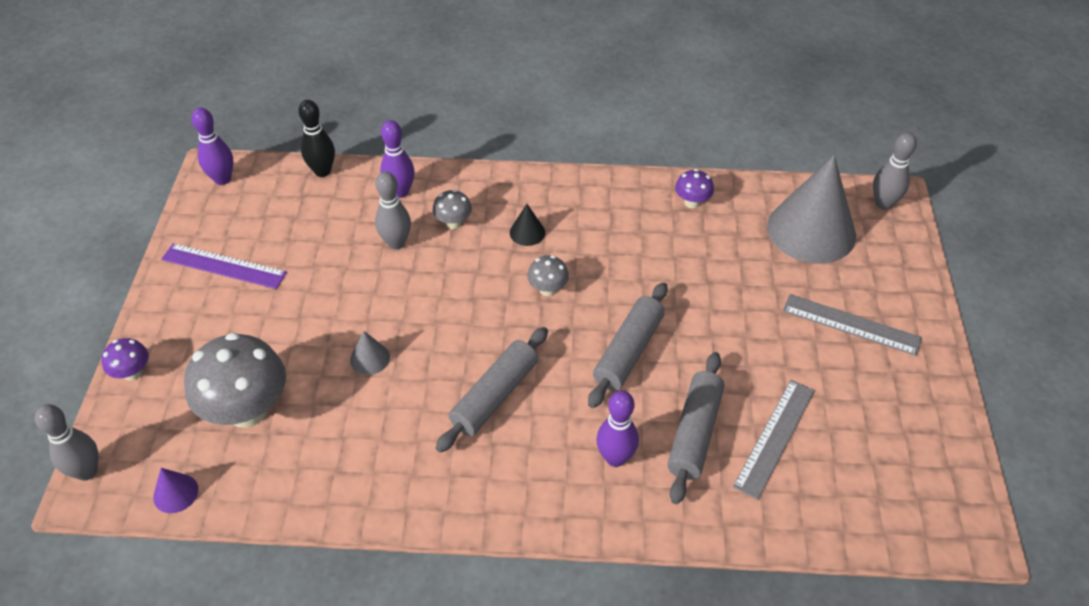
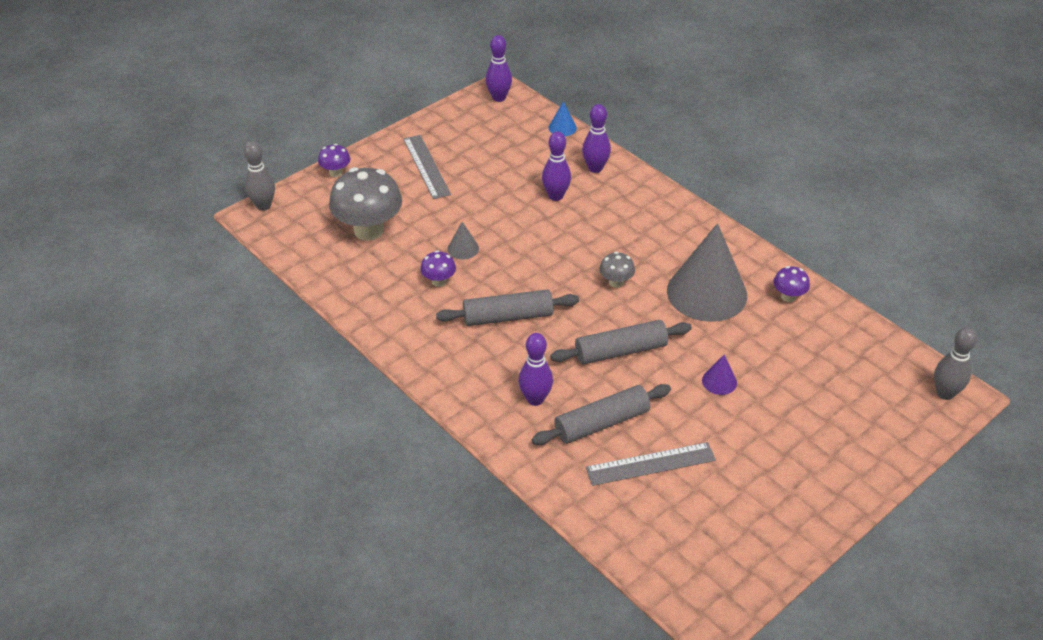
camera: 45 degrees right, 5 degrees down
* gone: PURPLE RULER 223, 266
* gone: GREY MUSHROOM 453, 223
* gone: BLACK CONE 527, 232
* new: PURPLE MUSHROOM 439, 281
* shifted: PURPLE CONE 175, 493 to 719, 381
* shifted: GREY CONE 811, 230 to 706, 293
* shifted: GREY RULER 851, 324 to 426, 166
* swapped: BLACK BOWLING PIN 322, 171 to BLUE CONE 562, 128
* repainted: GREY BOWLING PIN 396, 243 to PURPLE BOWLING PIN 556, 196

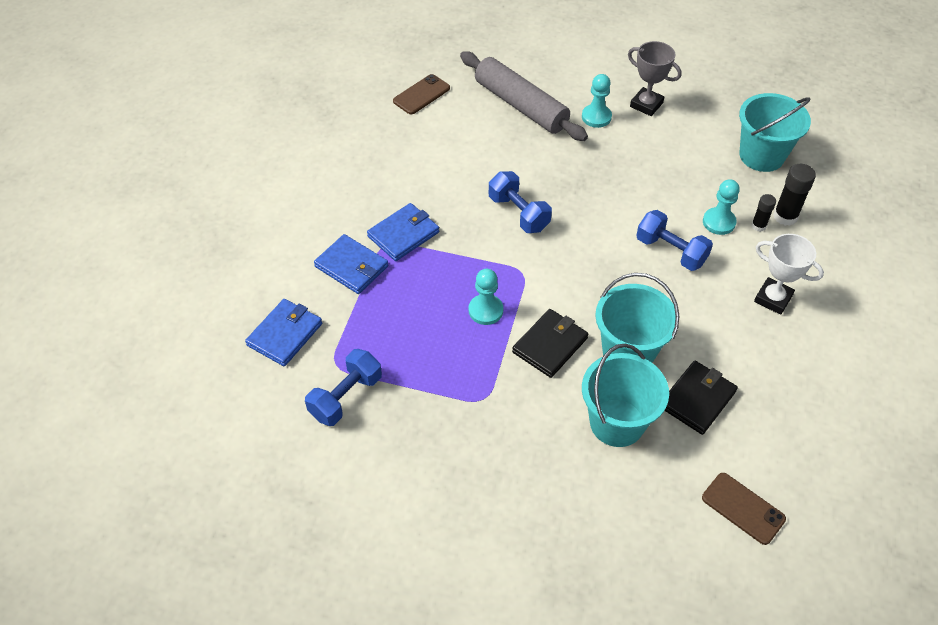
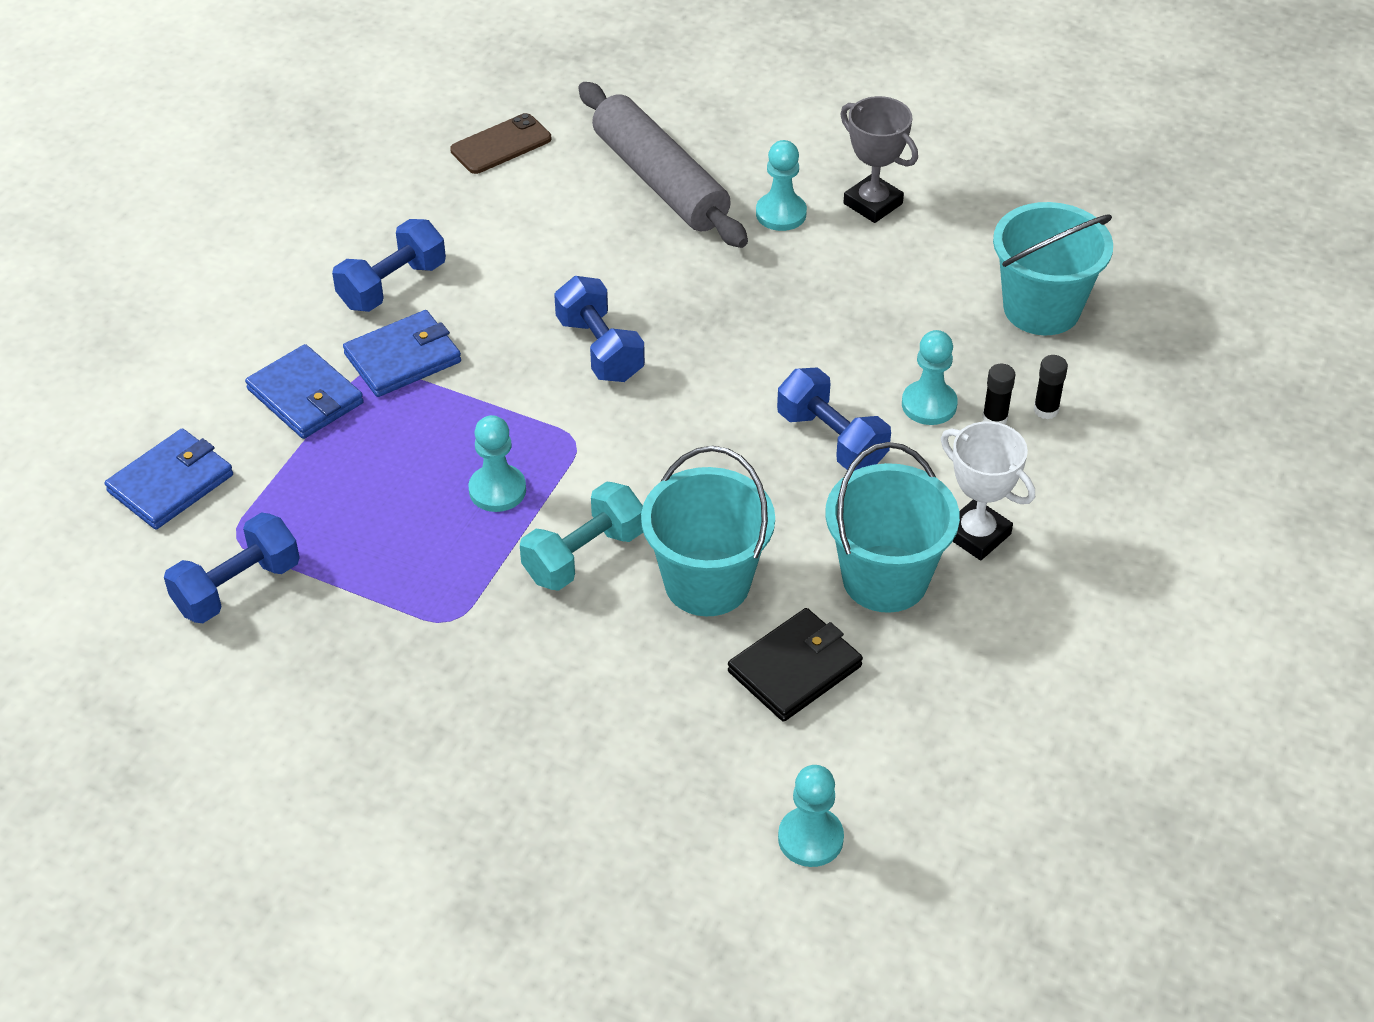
camera: 10 degrees right, 5 degrees down
* new: BLUE DUMBBELL 392, 285
* shifted: TURQUOISE BUCKET 617, 422 to 885, 579
* swapped: BLACK WALLET 550, 345 to TURQUOISE DUMBBELL 584, 555
* swapped: BROWN PHONE 743, 508 to TURQUOISE PAWN 810, 838
* scaled: BLACK GLUE STICK 785, 216 = 1046, 410 x0.61

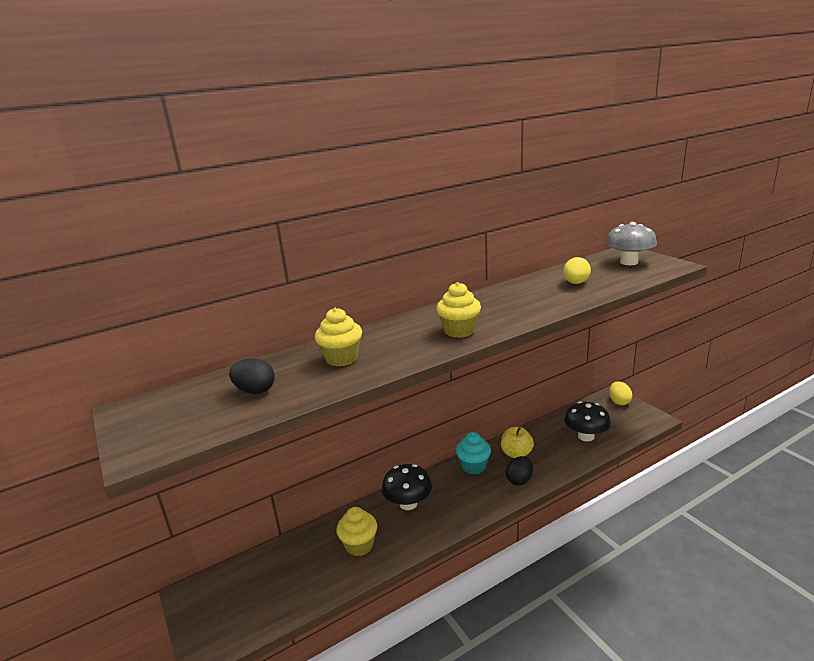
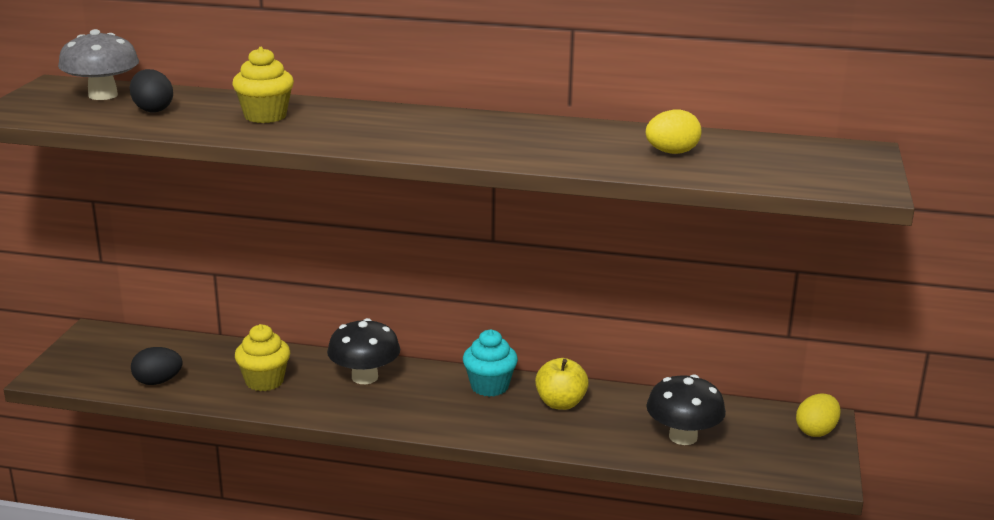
camera: 40 degrees right, 0 degrees up
* gone: YELLOW CUPCAKE 459, 331
* shifted: BLACK EGG 519, 480 to 158, 382
* shifted: GREY MUSHROOM 629, 262 to 103, 95

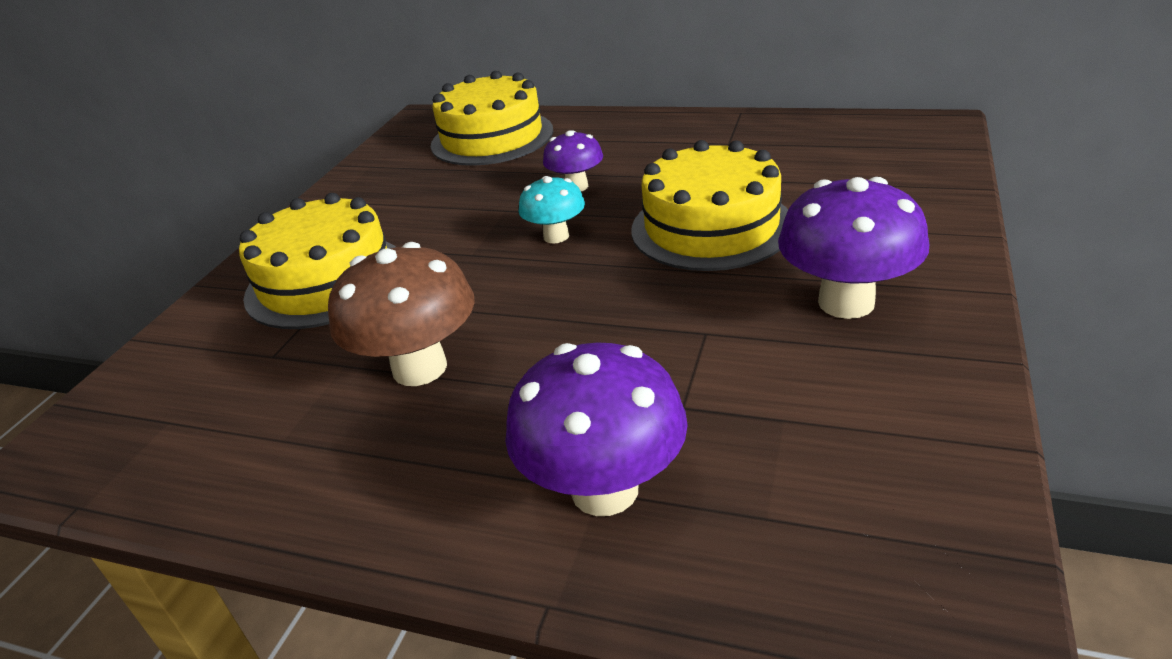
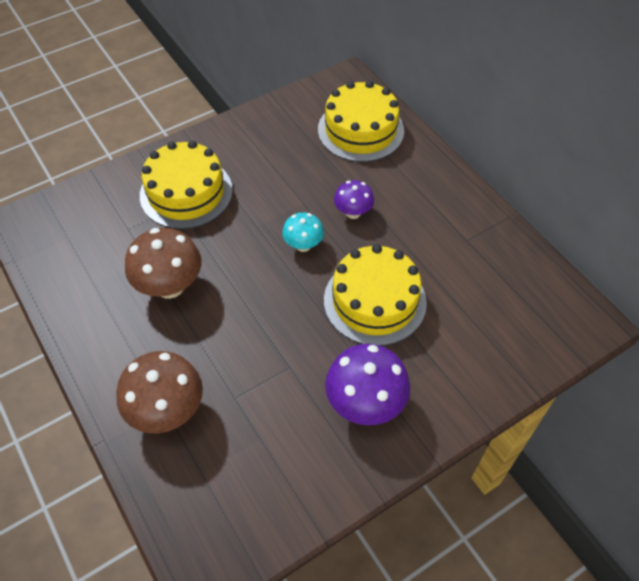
camera: 35 degrees right, 20 degrees up
* repainted: PURPLE MUSHROOM 604, 489 to BROWN MUSHROOM 167, 411

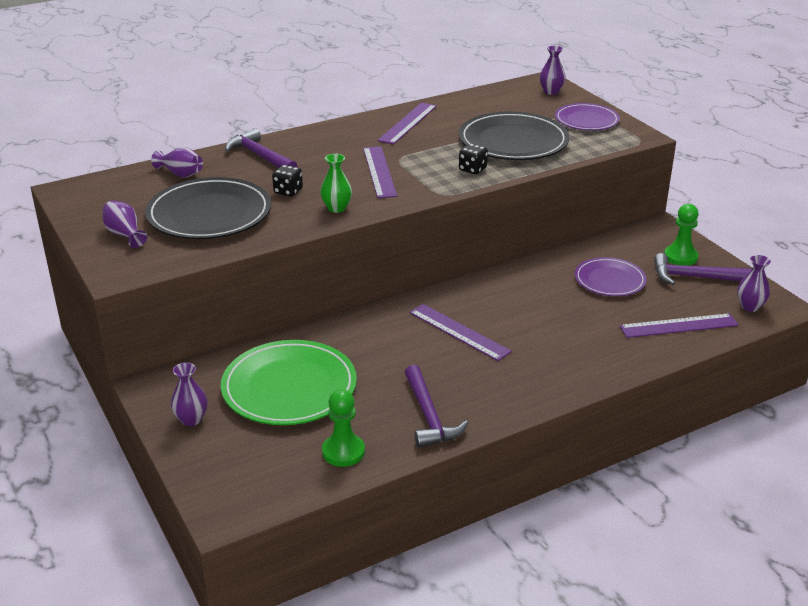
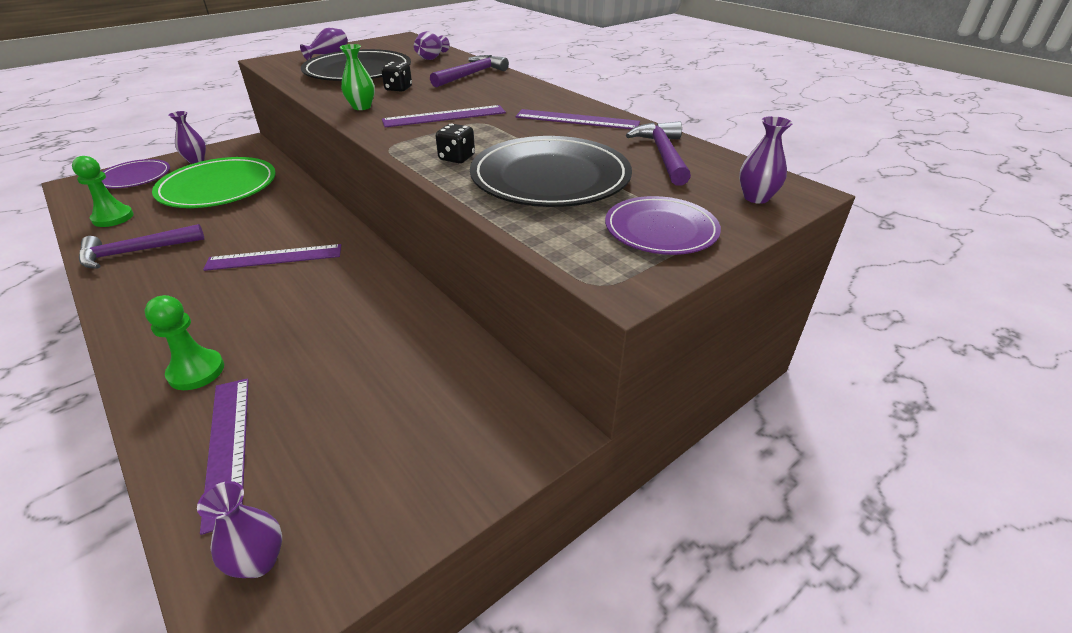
camera: 80 degrees right, 5 degrees up
* shifted: PURPLE PLATE 609, 280 to 135, 177
* shifted: PURPLE HAMMER 694, 277 to 663, 155
* shifted: GREEN PAWN 680, 257 to 196, 371
* rotated: PURPLE RULER 459, 332 = 274, 257 45 degrees clockwise

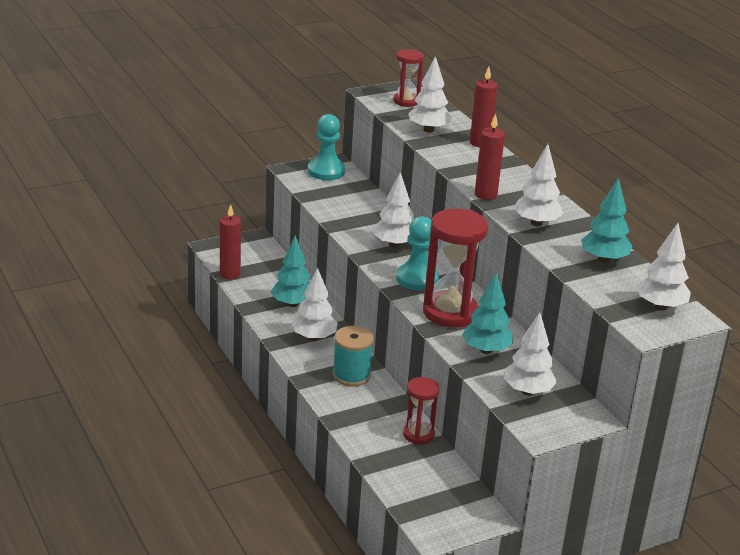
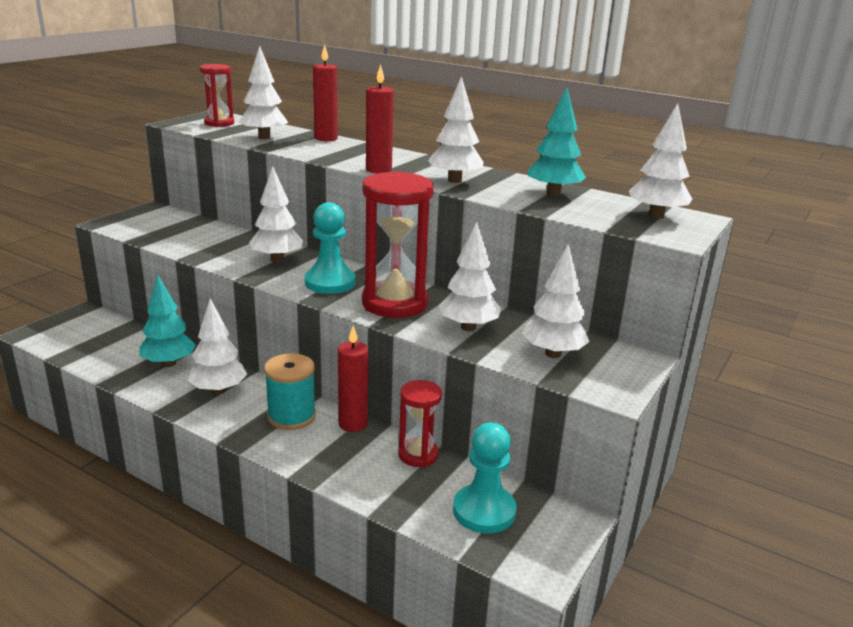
camera: 30 degrees left, 5 degrees down
* shifted: RED CANDLE 230, 274 to 353, 424
* shifted: TURQUOISE PAWN 326, 171 to 484, 511
* repainted: TURQUOISE TREE 486, 350 to WHITE TREE 468, 327

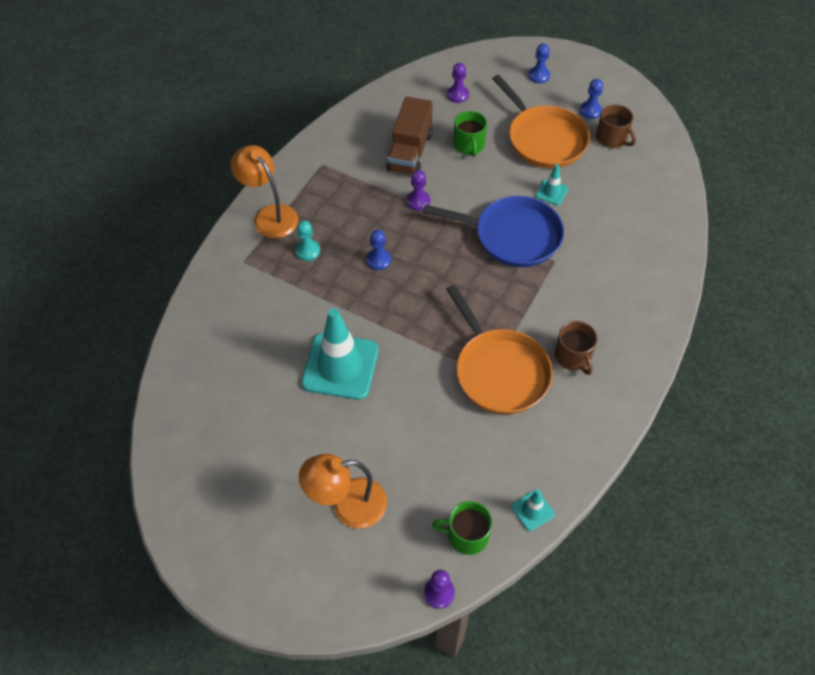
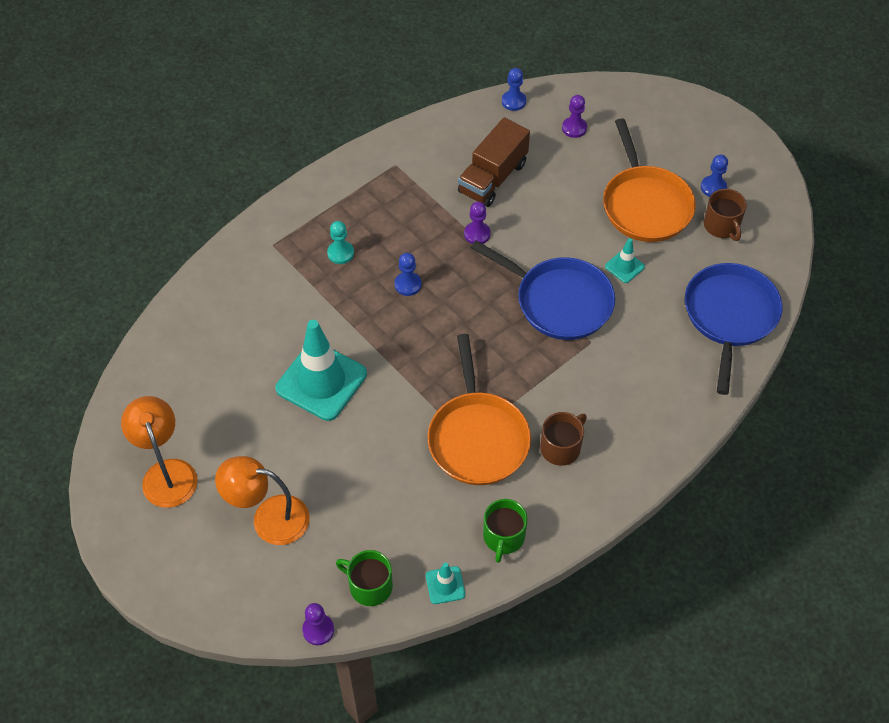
camera: 20 degrees right, 0 degrees up
* new: BLUE PAN 730, 316
* shifted: ORANGE LAMP 270, 215 to 166, 473
* shifted: GREEN MUG 469, 145 to 503, 537
* shifted: BLUE PAWN 539, 76 to 513, 101
* rotated: BROWN MUG 573, 356 = 561, 447 135 degrees counterclockwise

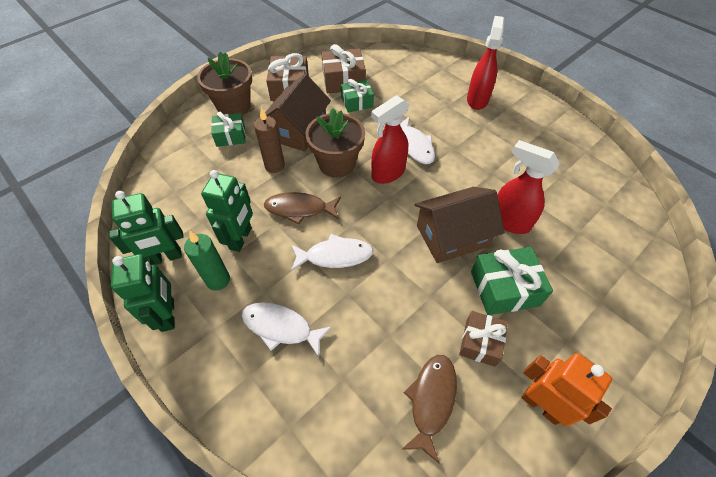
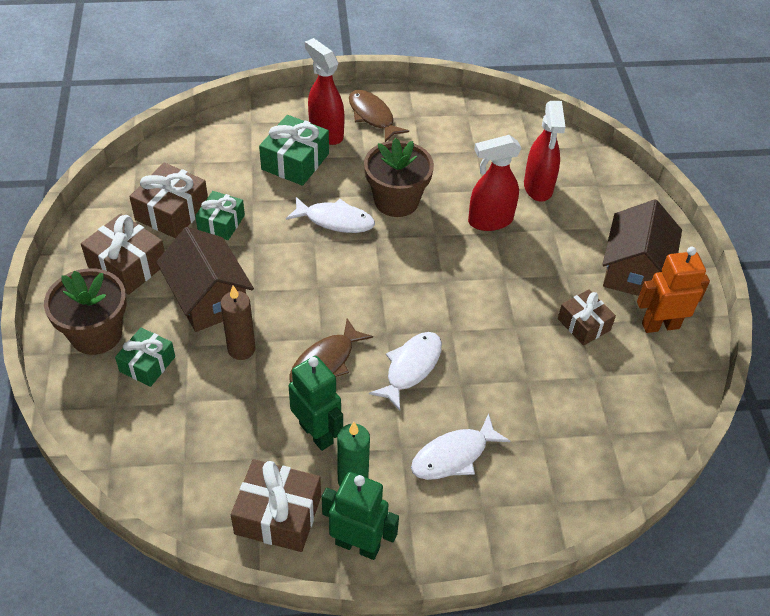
camera: 55 degrees left, 5 degrees down
* shifted: BROWN FLOWER POT 337, 164 to 396, 201
* shifted: RED SPRAY BOTTLE 387, 173 to 538, 188
* shifted: BROWN FISH 431, 400 to 372, 116
* shifted: BROWN HOUSE 452, 236 to 634, 270
* shifted: GREEN GIFT 504, 288 to 295, 161
* swapped: GREEN ROBOT 165, 258 to BROWN GIFT 278, 515

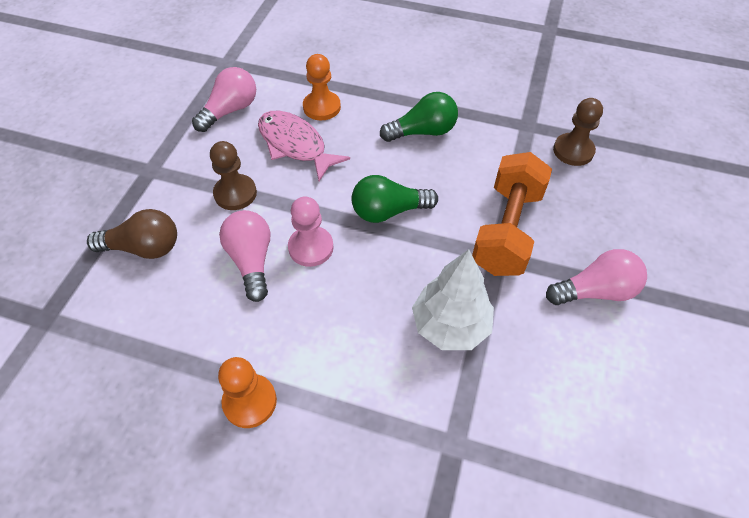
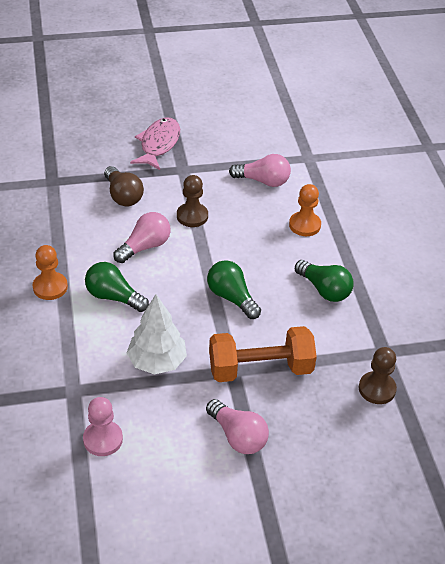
camera: 60 degrees right, 10 degrees down
* new: GREEN LIGHT BULB 114, 297
* shifted: PINK FISH 295, 145 to 158, 144
* shifted: PINK PAWN 311, 247 to 103, 439

